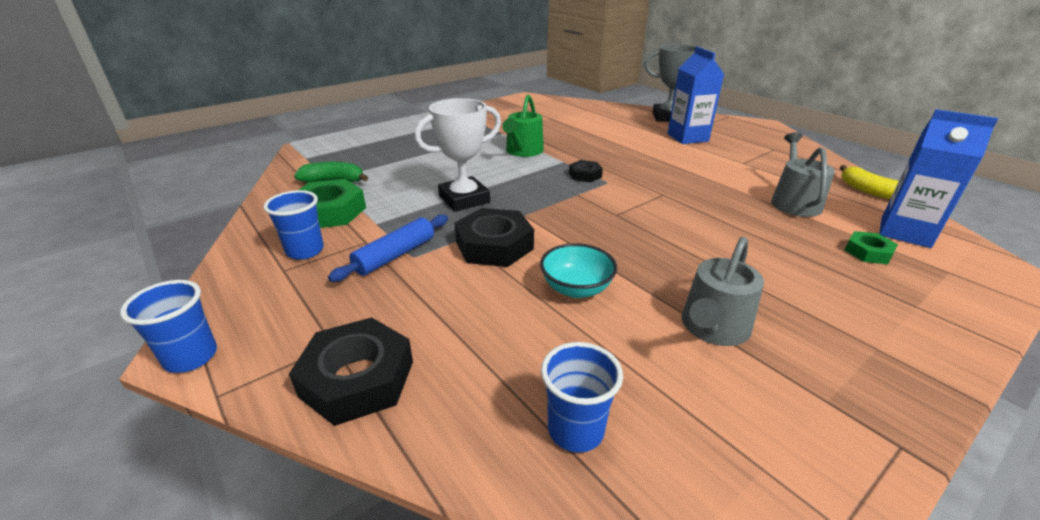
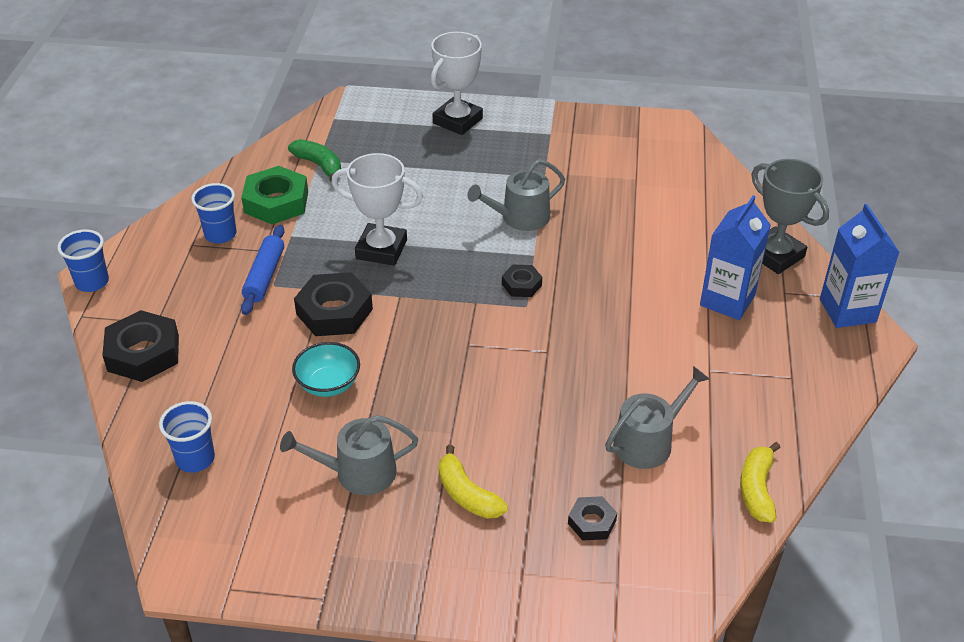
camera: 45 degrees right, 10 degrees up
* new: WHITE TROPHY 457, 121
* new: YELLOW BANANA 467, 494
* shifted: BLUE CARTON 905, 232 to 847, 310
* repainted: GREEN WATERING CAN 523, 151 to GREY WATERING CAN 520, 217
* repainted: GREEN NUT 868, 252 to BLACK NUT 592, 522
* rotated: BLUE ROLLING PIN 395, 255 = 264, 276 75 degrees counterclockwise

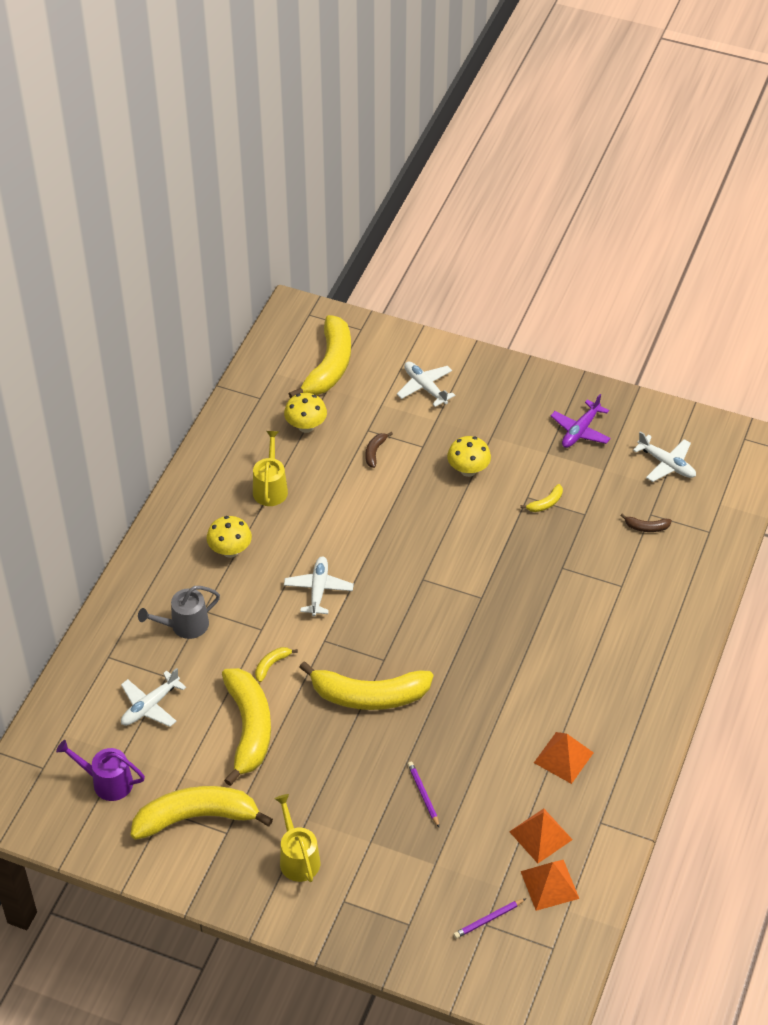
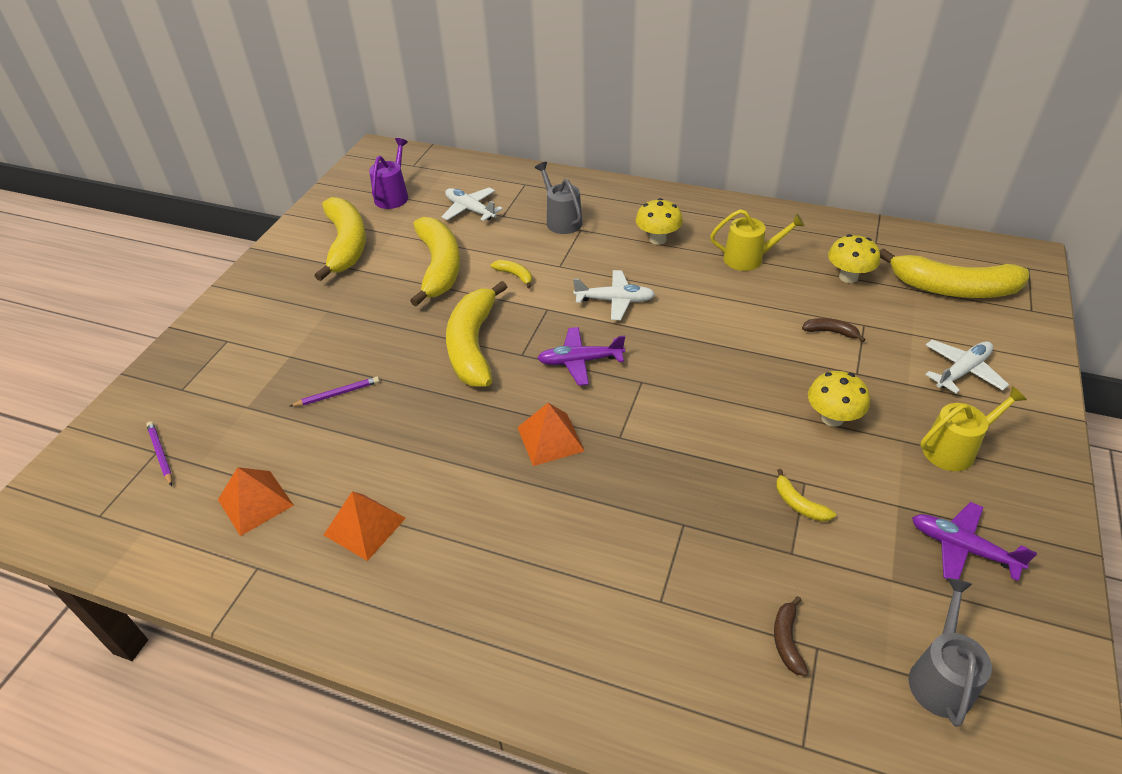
camera: 90 degrees right, 5 degrees down
* new: PURPLE PLANE 579, 361
* shifted: YELLOW WATERING CAN 298, 858 to 954, 449
* shifted: ORANGE PYRAMID 549, 885 to 550, 439
* swapped: WHITE PLANE 666, 464 to GREY WATERING CAN 940, 678
* rotated: YELLOW BANANA 249, 728 = 439, 267 90 degrees counterclockwise

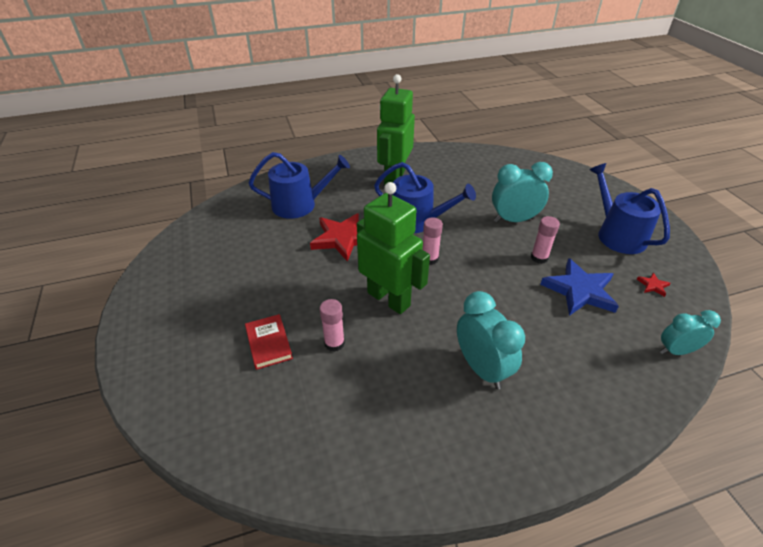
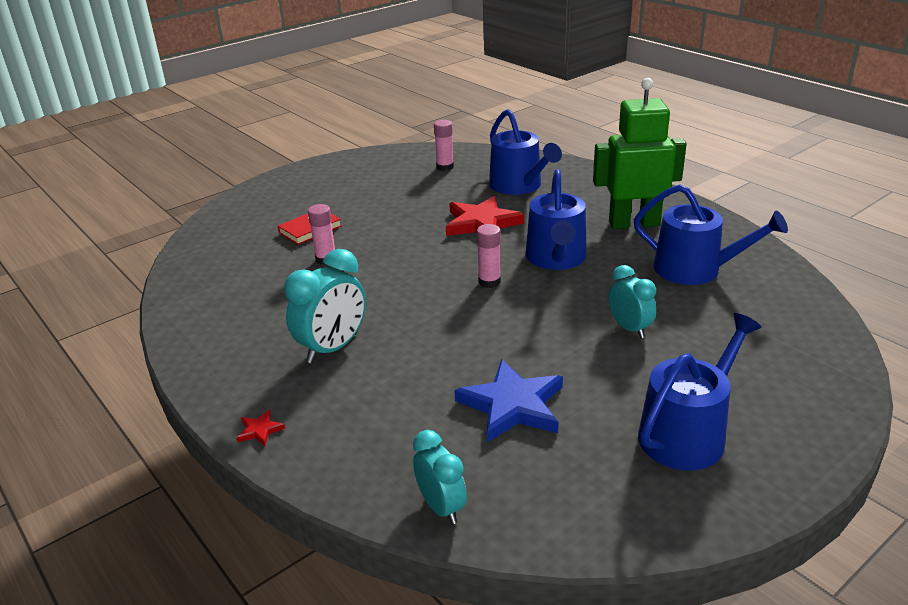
camera: 70 degrees right, 10 degrees down
* gone: GREEN ROBOT 389, 299
* new: BLUE WATERING CAN 695, 270
* shifted: PINK GLUE STICK 539, 258 to 445, 167
* shifted: RED STAR 653, 285 to 260, 430
* scaled: TURQUOISE CLOCK 514, 220 = 629, 328 x0.65

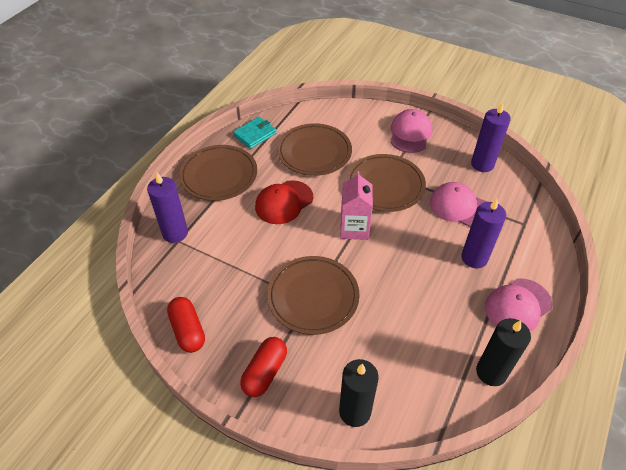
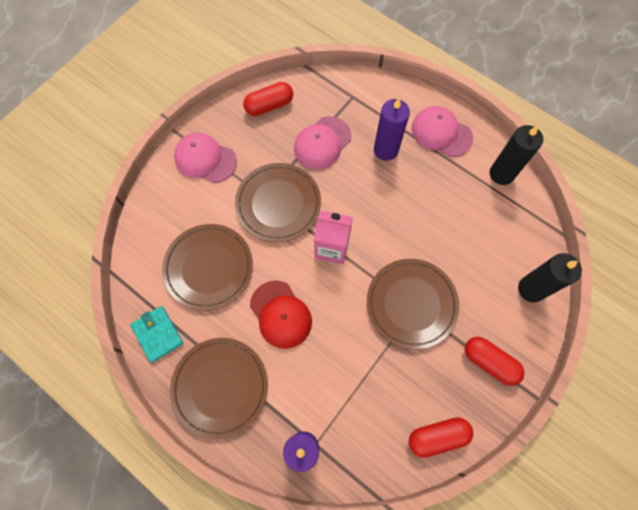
camera: 80 degrees left, 20 degrees up
* swapped: PURPLE CANDLE 482, 164 to RED CAPSULE 269, 105
* rotated: PINK CAP 517, 306 = 441, 133 150 degrees clockwise

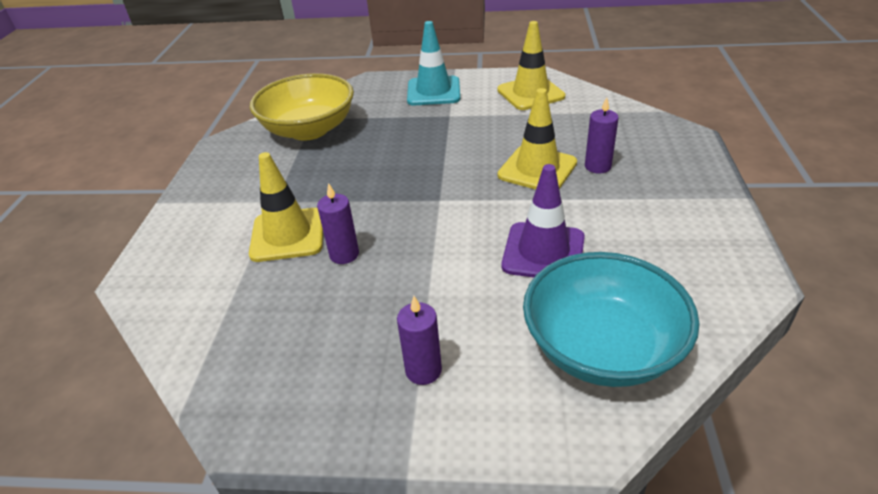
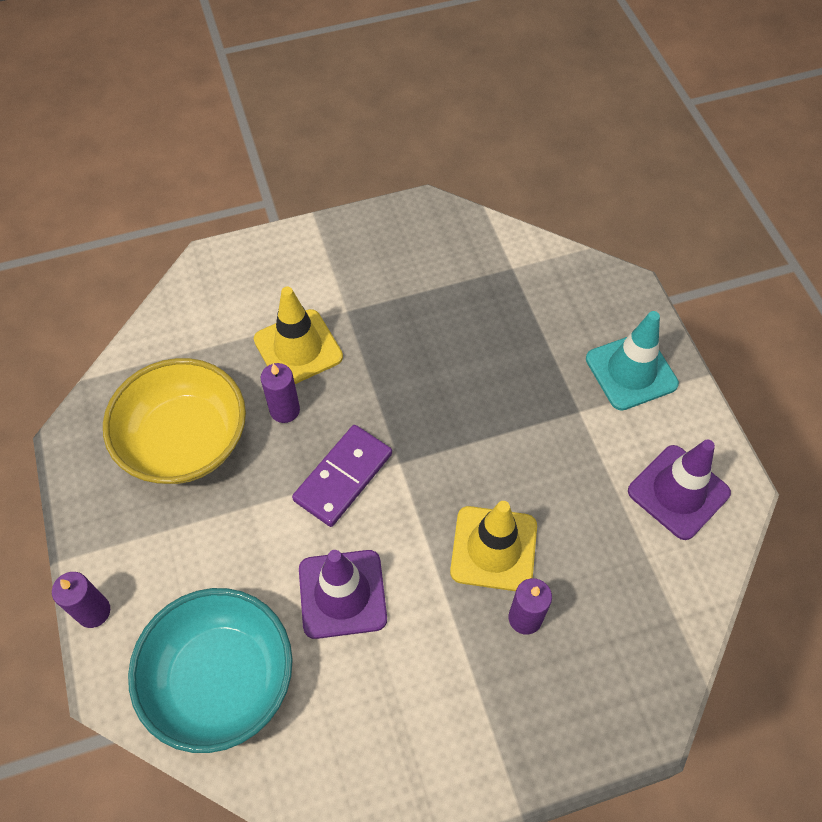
camera: 65 degrees right, 20 degrees up
* new: PURPLE DOMINO 343, 477
* shifted: YELLOW BOWL 309, 130 to 185, 441
* shifted: PURPLE CANDLE 423, 370 to 93, 611
* repainted: YELLOW TRAFFIC CONE 530, 93 to PURPLE TRAFFIC CONE 678, 492

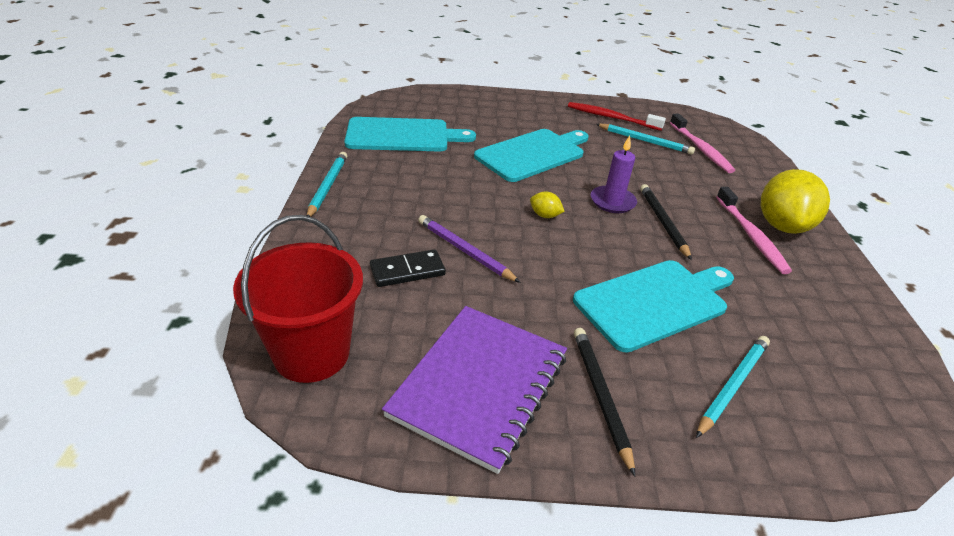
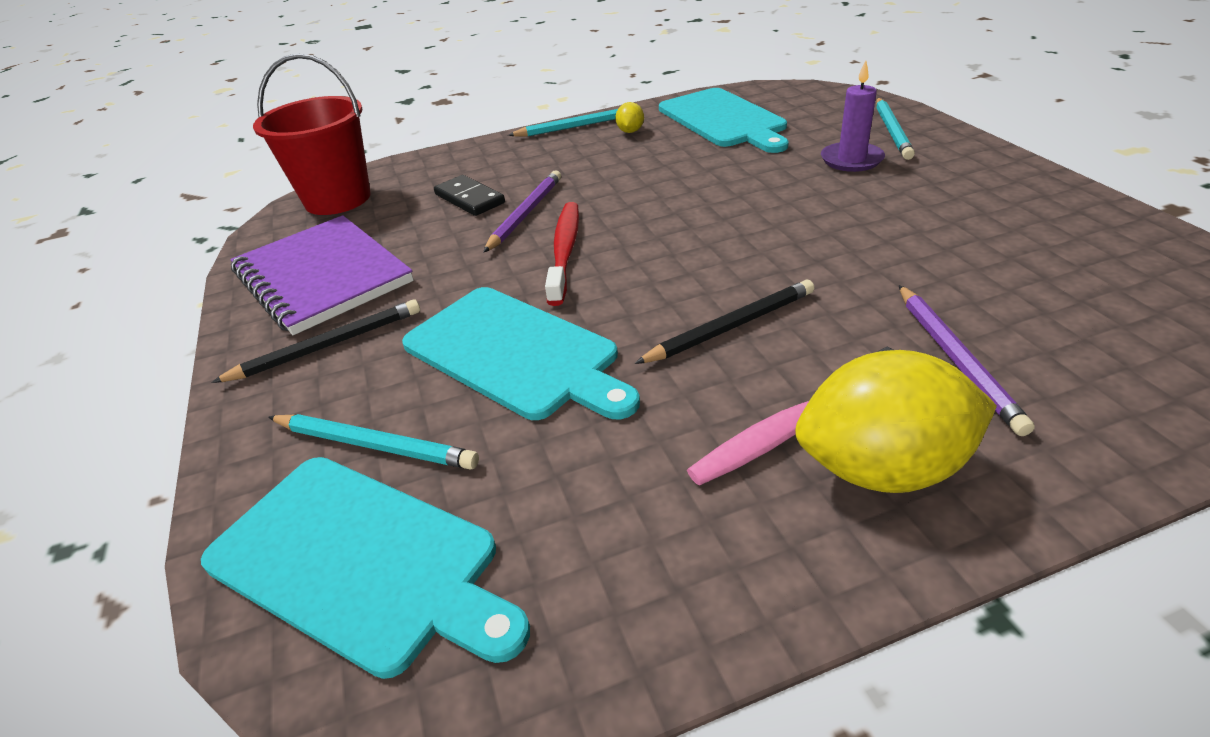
camera: 75 degrees right, 0 degrees up
* gone: PINK TOOTHBRUSH 700, 149
* new: PURPLE PENCIL 955, 359
* shifted: TURQUOISE CUTTING BOARD 533, 154 to 359, 561
* shifted: YELLOW LEMON 544, 215 to 630, 131
* shifted: RED TOOTHBRUSH 611, 118 to 565, 251
* shifted: PURPLE CANDLE 612, 202 to 851, 160
* shifted: TURQUOISE PENCIL 645, 141 to 892, 131
* rotated: PURPLE NOTEBOOK 479, 385 = 323, 276 45 degrees clockwise

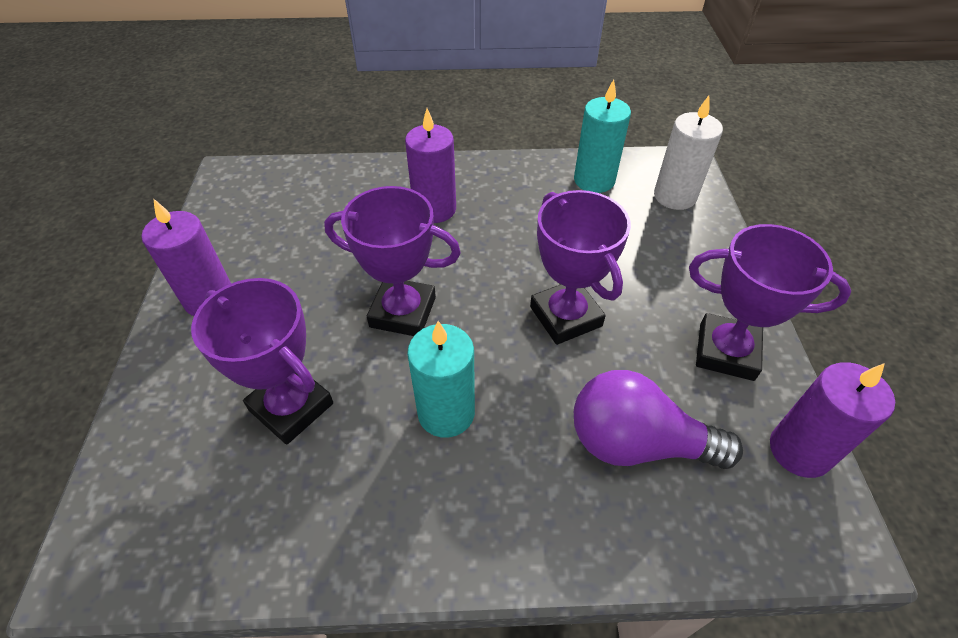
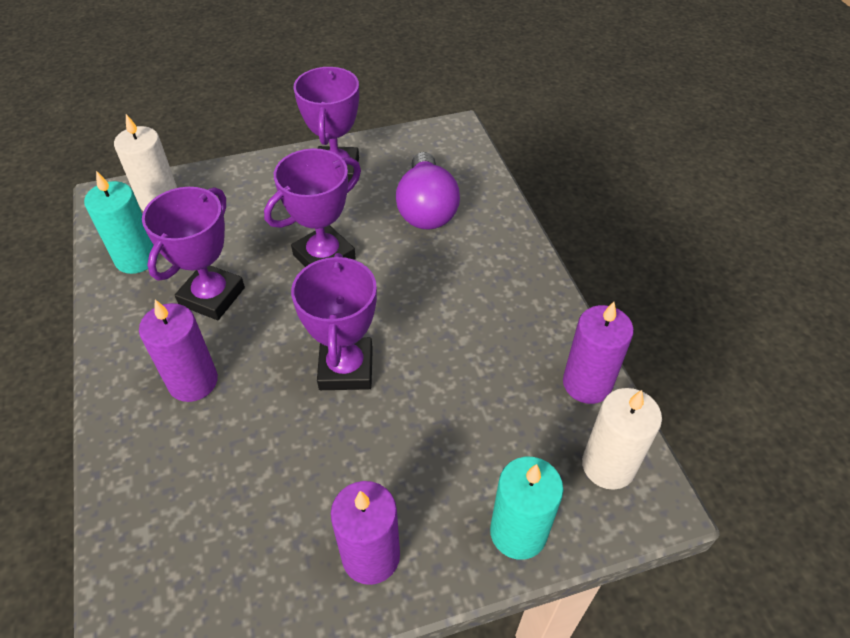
camera: 105 degrees left, 0 degrees up
* new: WHITE CANDLE 608, 465
* shifted: PURPLE TROPHY 291, 407 to 212, 296
* shifted: TURQUOISE CANDLE 446, 412 to 518, 532
* shifted: PURPLE CANDLE 799, 450 to 587, 383

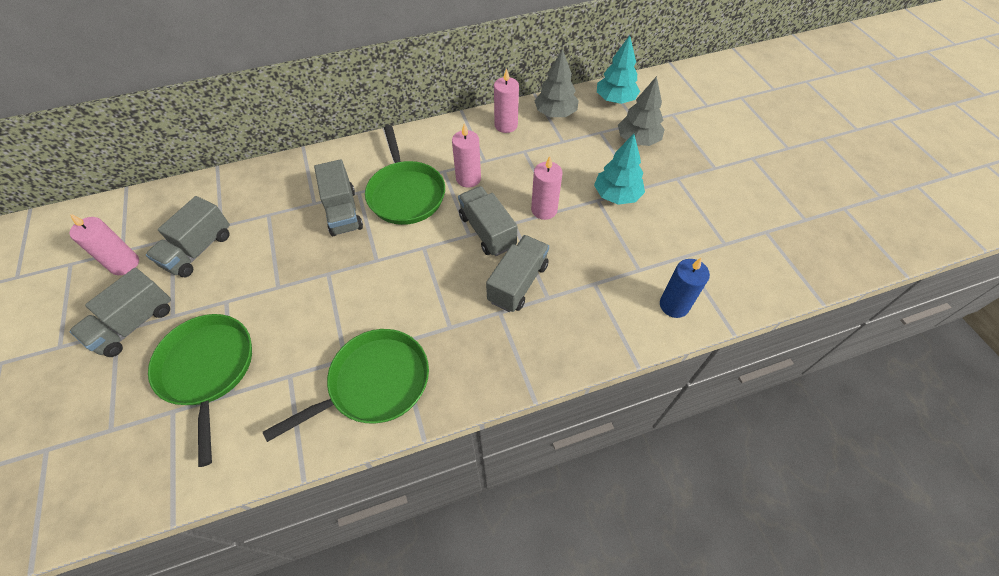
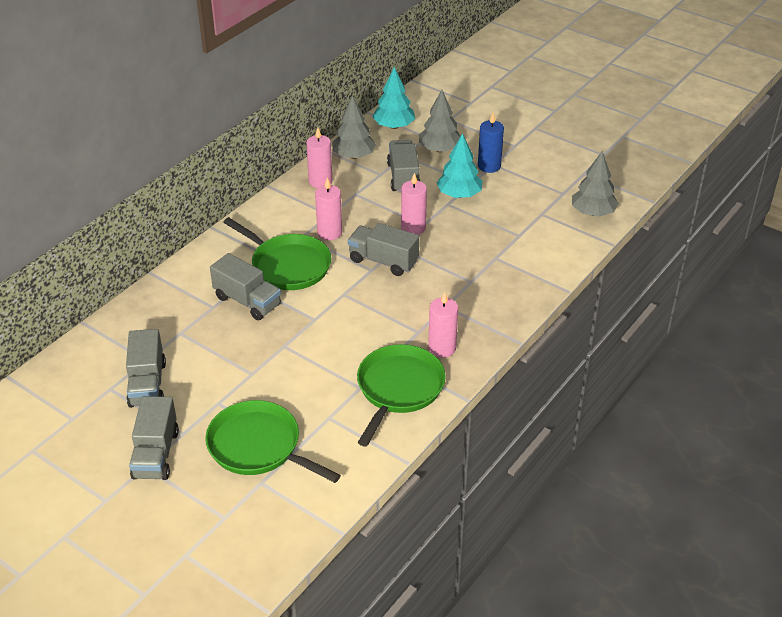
camera: 35 degrees left, 15 degrees down
* new: GREY TREE 593, 212
* shifted: PINK CANDLE 125, 264 to 442, 348
* shifted: GREY TRUCK 518, 283 to 403, 177
* shifted: BLUE CANDLE 674, 305 to 489, 166

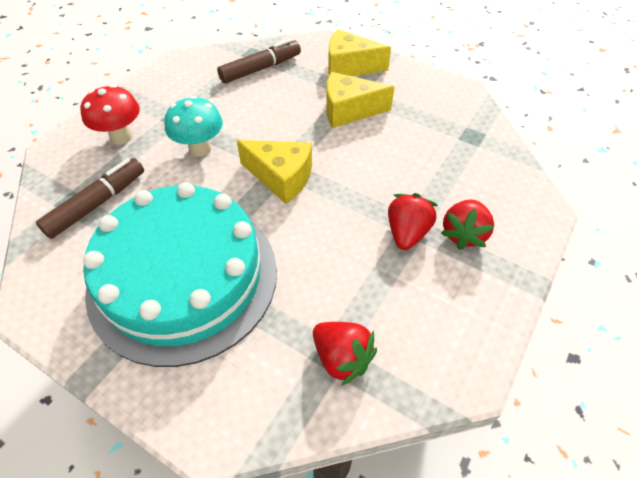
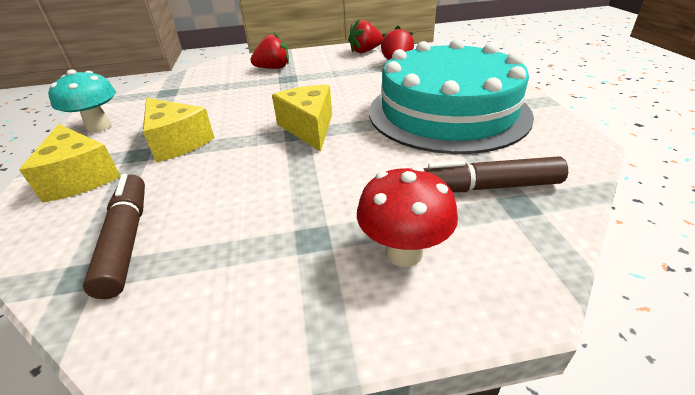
camera: 130 degrees left, 15 degrees down
* shifted: TURQUOISE MUSHROOM 200, 149 to 99, 127
* shifted: RED STRAWBERRY 407, 233 to 365, 51
* rotated: BROWN MARKER 260, 69 = 127, 239 60 degrees clockwise

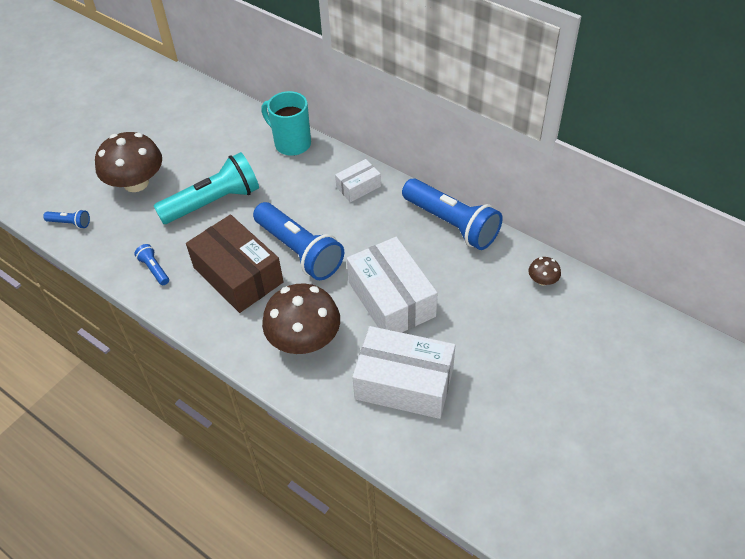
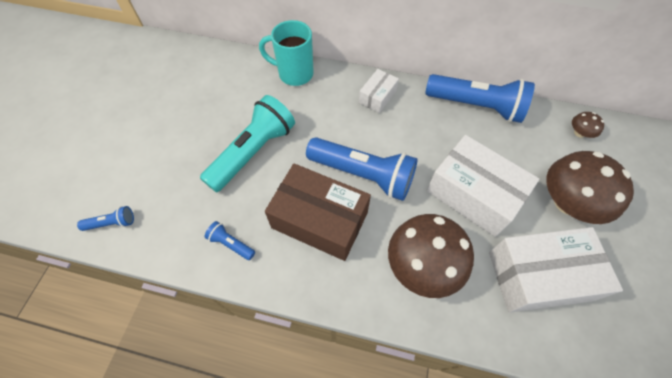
camera: 25 degrees left, 10 degrees up
* shifted: BROWN MUSHROOM 136, 183 to 568, 202

